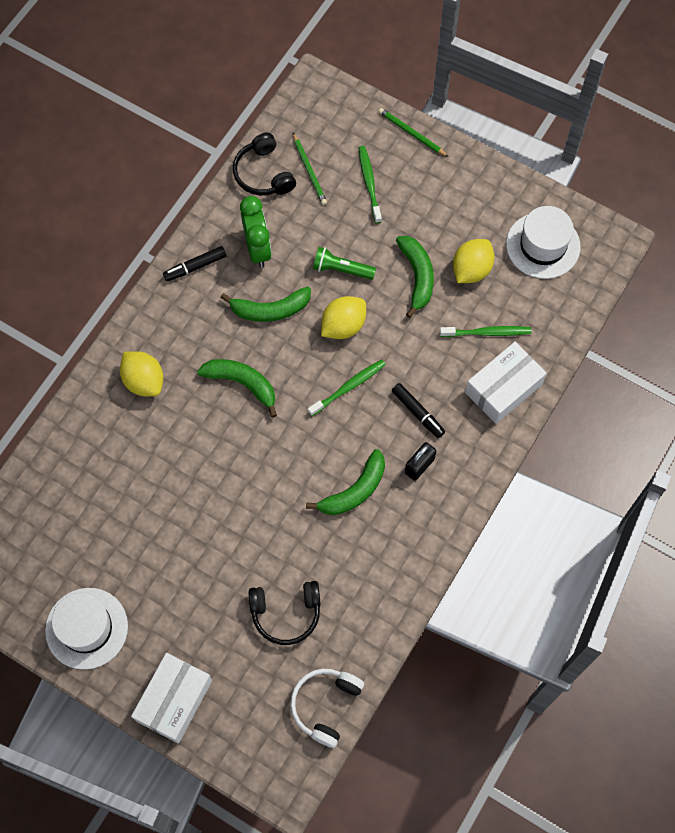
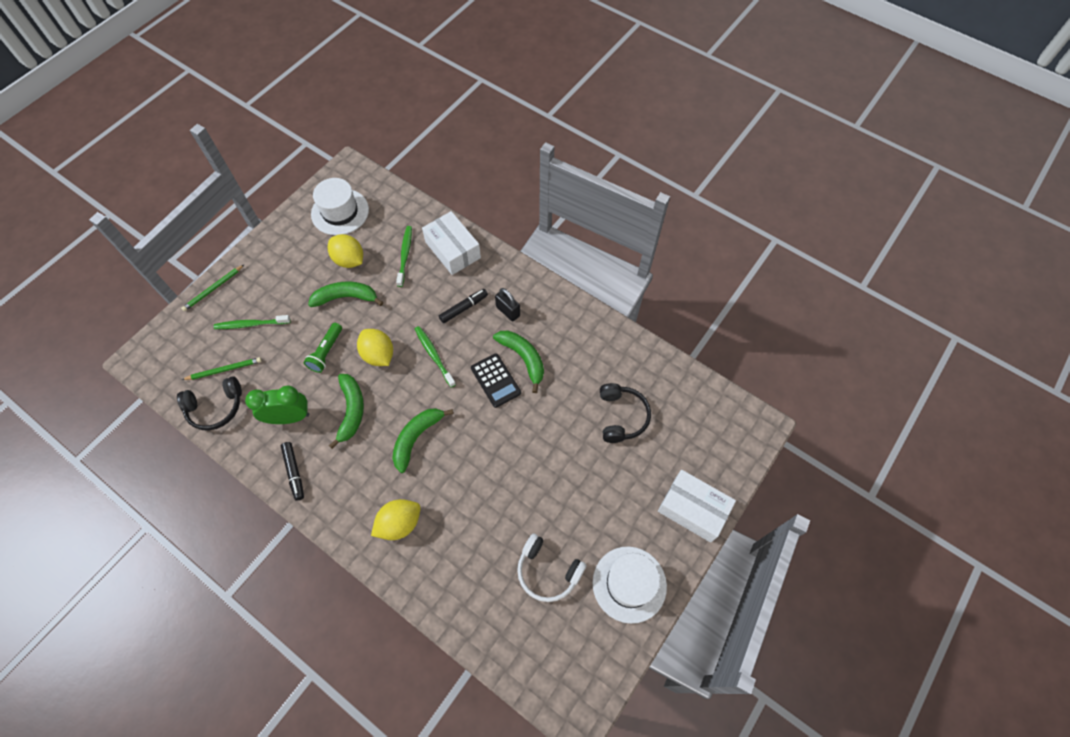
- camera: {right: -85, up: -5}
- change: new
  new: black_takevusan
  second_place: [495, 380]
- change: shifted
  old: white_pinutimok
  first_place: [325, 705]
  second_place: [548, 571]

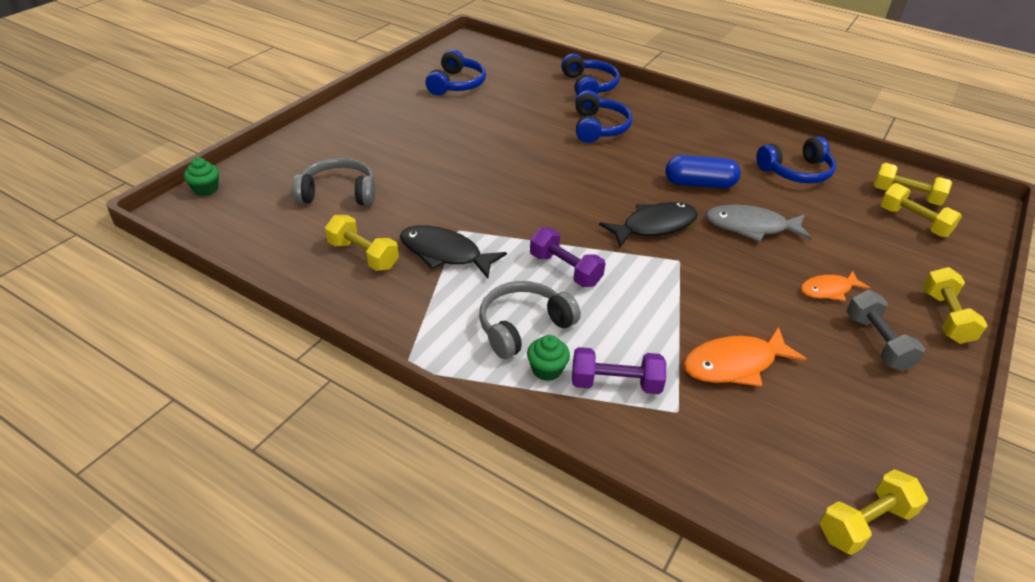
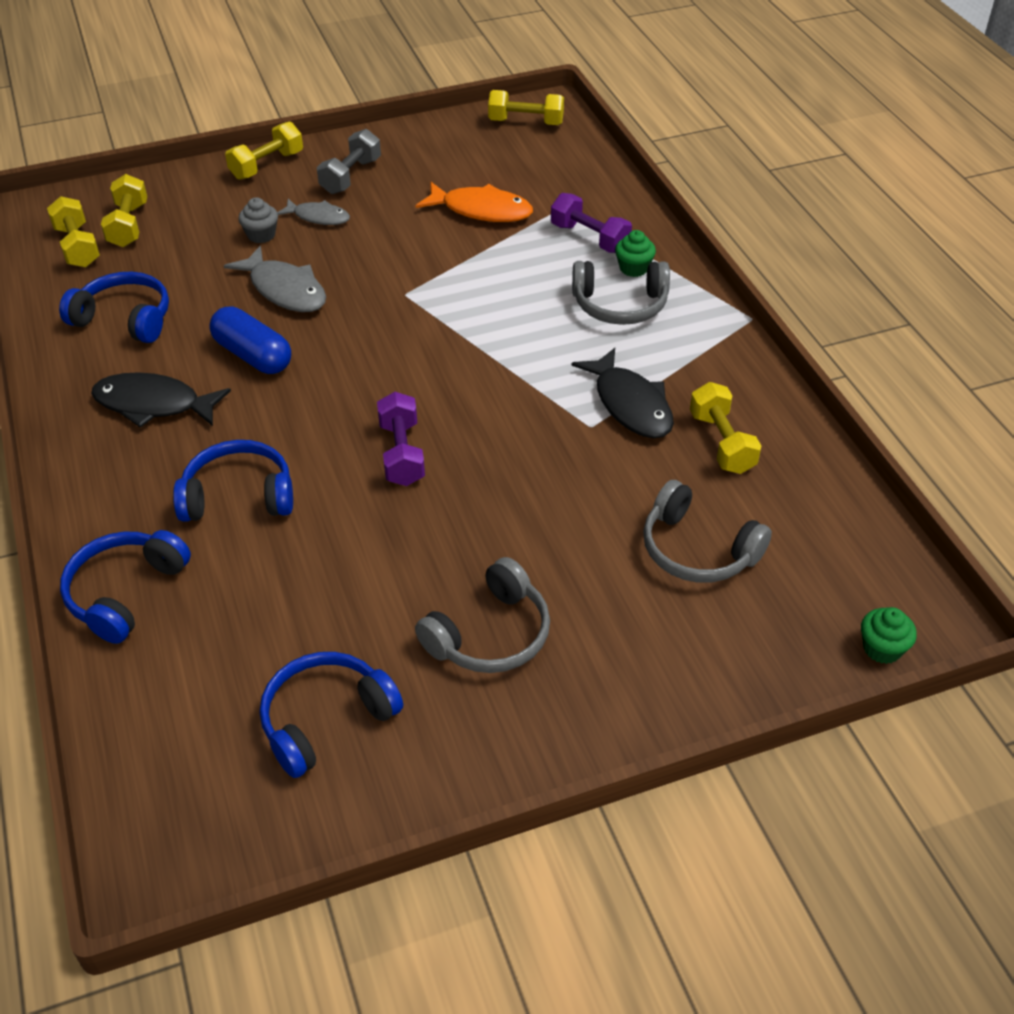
- camera: {right: -140, up: 5}
- change: shifted
  old: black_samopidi
  first_place: [654, 226]
  second_place: [153, 404]
- change: rotated
  old: blue_pinutimok
  first_place: [598, 127]
  second_place: [238, 496]
  degrees: 45
- change: new
  new: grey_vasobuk
  second_place: [261, 235]
- change: repainted
  old: orange_samopidi
  new: grey_samopidi
  first_place: [828, 290]
  second_place: [318, 217]
- change: shifted
  old: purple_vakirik
  first_place: [565, 269]
  second_place: [401, 454]
- change: new
  new: grey_pinutimok
  second_place: [490, 634]

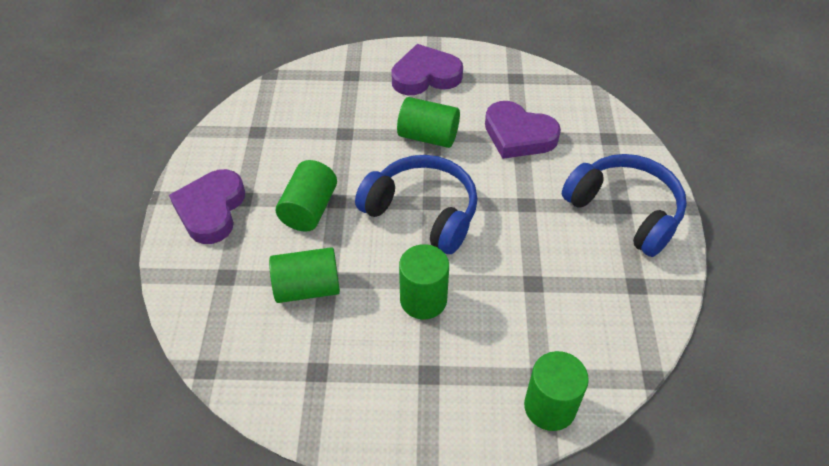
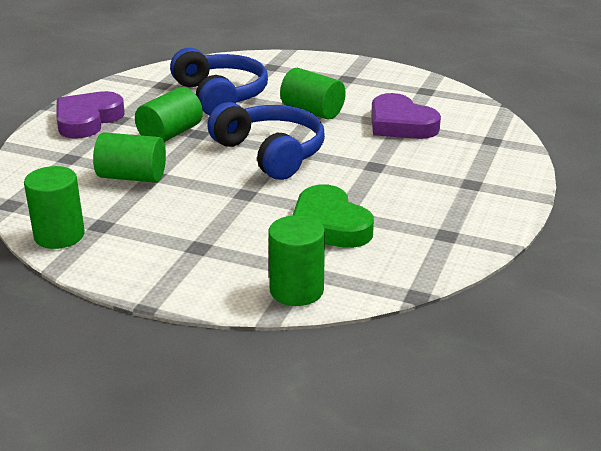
- camera: {right: 20, up: -20}
- change: shifted
  old: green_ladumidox
  first_place: [423, 300]
  second_place: [59, 235]
- change: shifted
  old: blue_pinutimok
  first_place: [625, 211]
  second_place: [221, 95]
- change: new
  new: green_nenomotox
  second_place: [329, 225]
- change: gone
  old: purple_nenomotox
  first_place: [425, 76]

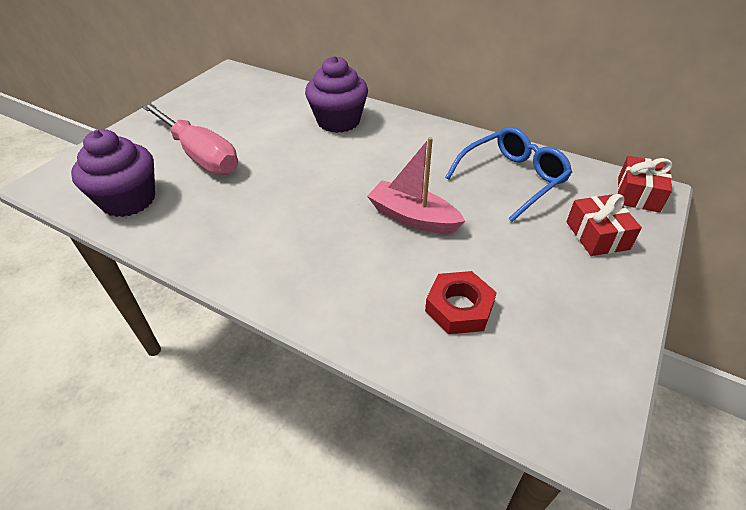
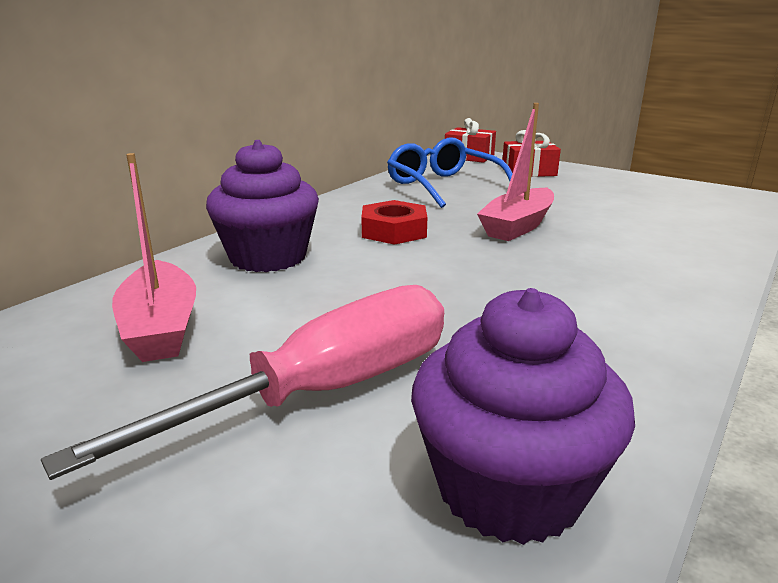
- camera: {right: -85, up: -20}
- change: new
  new: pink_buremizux
  second_place: [160, 327]
- change: shifted
  old: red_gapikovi
  first_place: [459, 308]
  second_place: [394, 231]

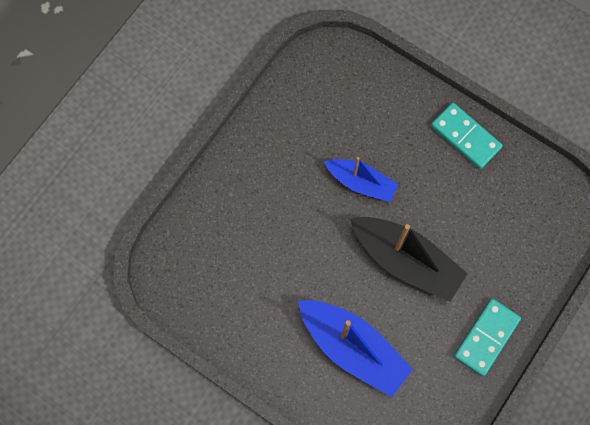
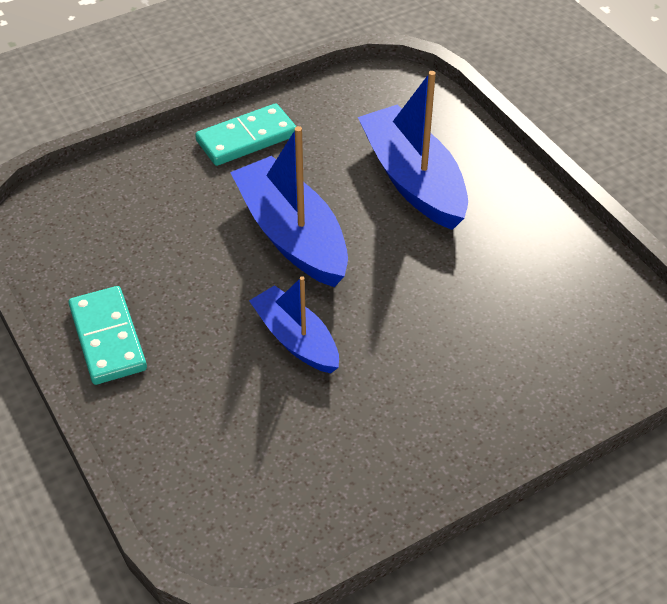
- camera: {right: -155, up: -25}
- change: repainted
  old: black_buremizux
  new: blue_buremizux
  first_place: [406, 261]
  second_place: [292, 235]

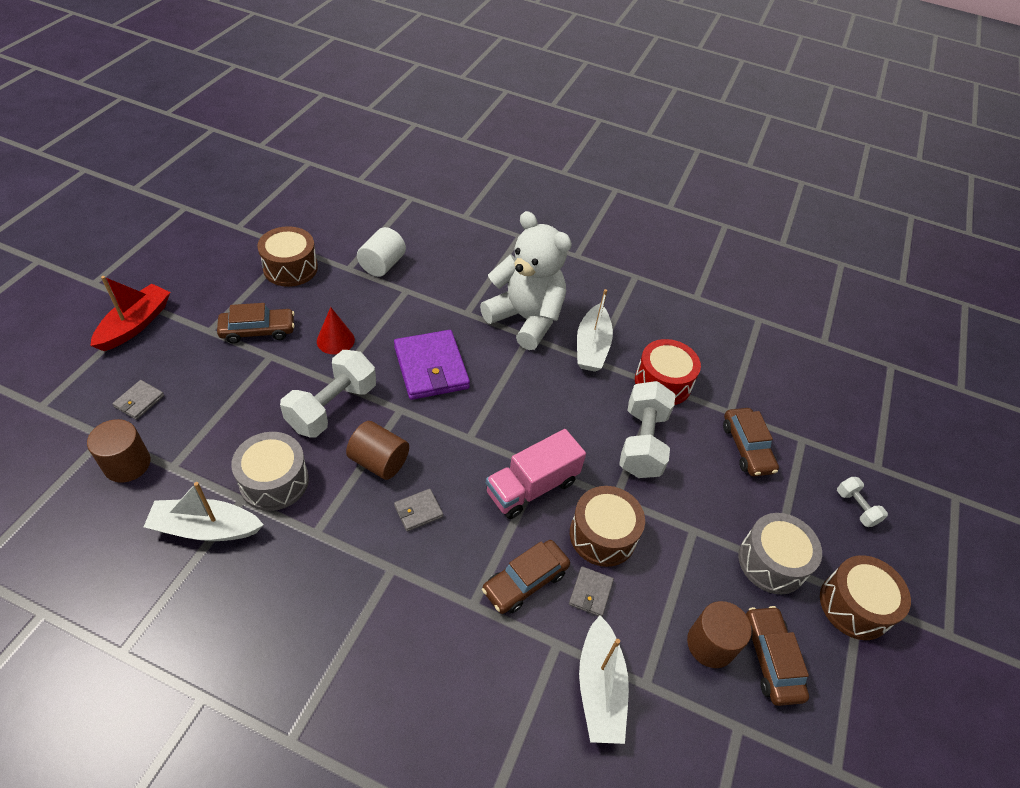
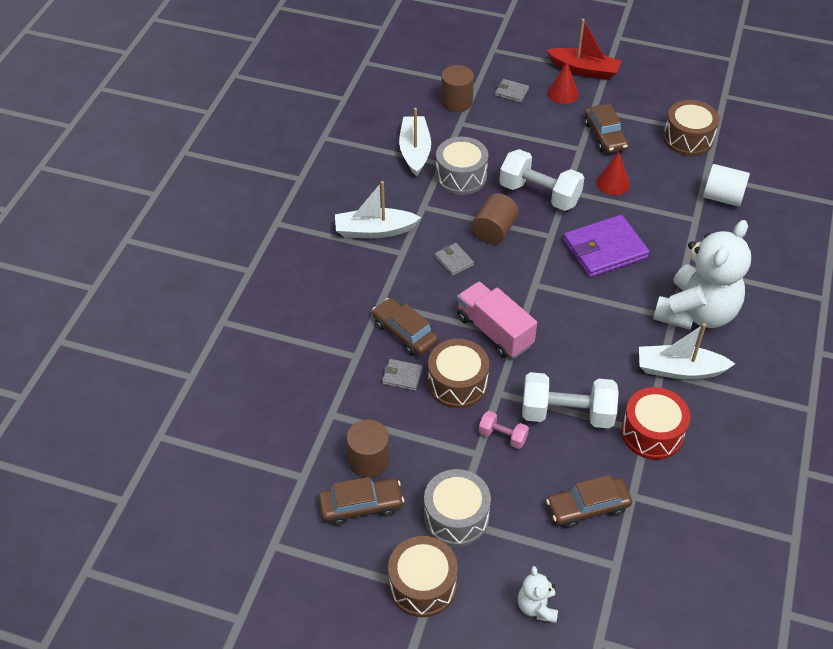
- camera: {right: 90, up: 0}
- change: shifted
  old: white_buremizux
  first_place: [600, 688]
  second_place: [374, 230]
- change: new
  new: pink_vakirik
  second_place: [502, 436]
- change: swapped
  old: white_vakirik
  new: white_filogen
  first_place: [856, 508]
  second_place: [537, 607]
- change: new
  new: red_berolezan
  second_place: [563, 93]

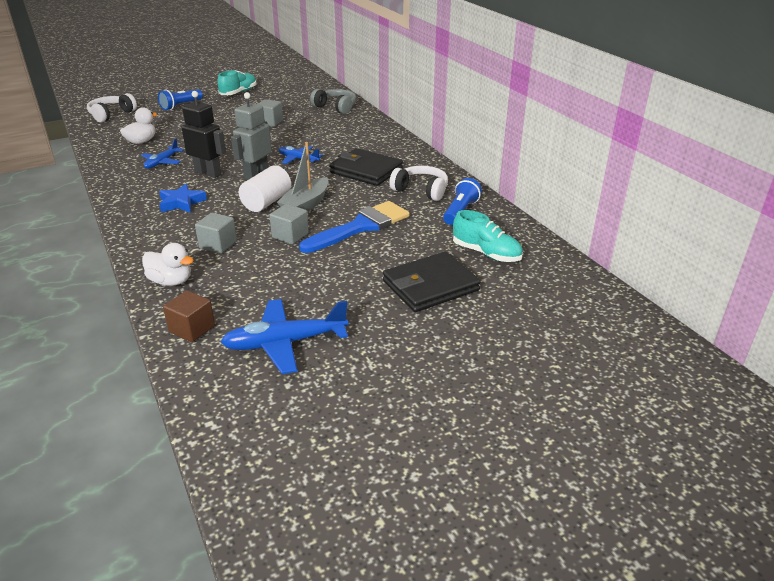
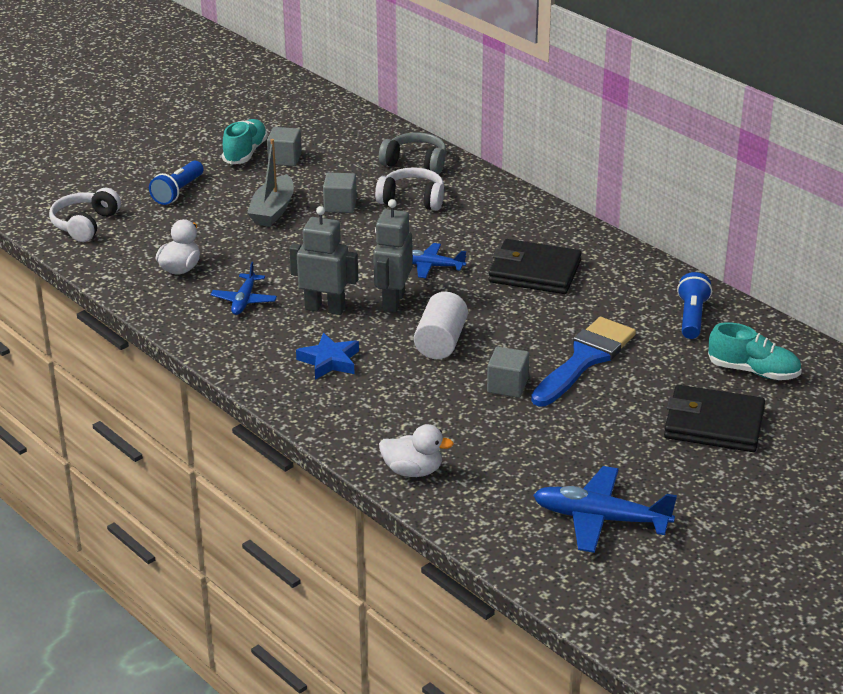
- camera: {right: -15, up: 0}
- change: shifted
  old: grey_buremizux
  first_place: [306, 204]
  second_place: [273, 211]
- change: shifted
  old: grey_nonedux
  first_place: [218, 244]
  second_place: [285, 159]
- change: repainted
  old: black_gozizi
  new: grey_gozizi
  first_place: [208, 173]
  second_place: [325, 308]
- change: shifted
  old: white_pinutimok
  first_place: [421, 190]
  second_place: [412, 199]
- change: rotated
  old: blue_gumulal
  first_place: [284, 343]
  second_place: [600, 519]
  degrees: 45
- change: rotated
  old: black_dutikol
  first_place: [430, 286]
  second_place: [714, 424]
  degrees: 60
- change: gone
  old: brown_nonedux
  first_place: [192, 329]

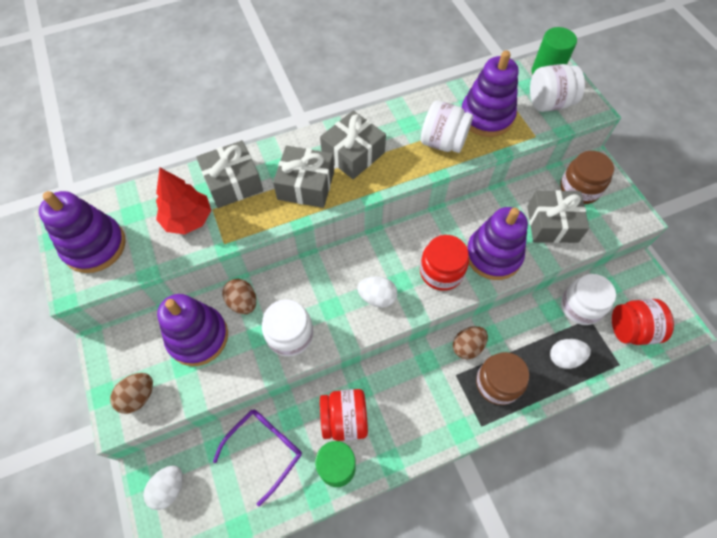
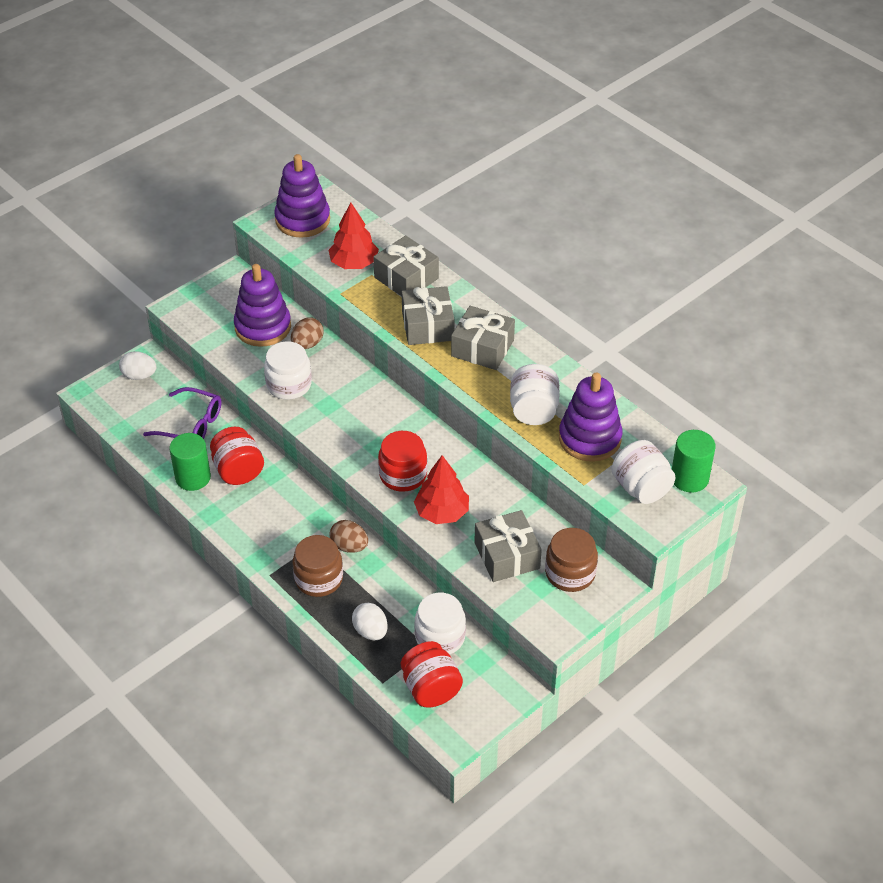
- camera: {right: 70, up: -15}
- change: swapped
  old: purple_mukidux
  new: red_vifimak
  first_place: [493, 255]
  second_place: [442, 512]
- change: gone
  old: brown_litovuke
  first_place: [138, 396]
- change: gone
  old: white_litovuke
  first_place: [377, 297]

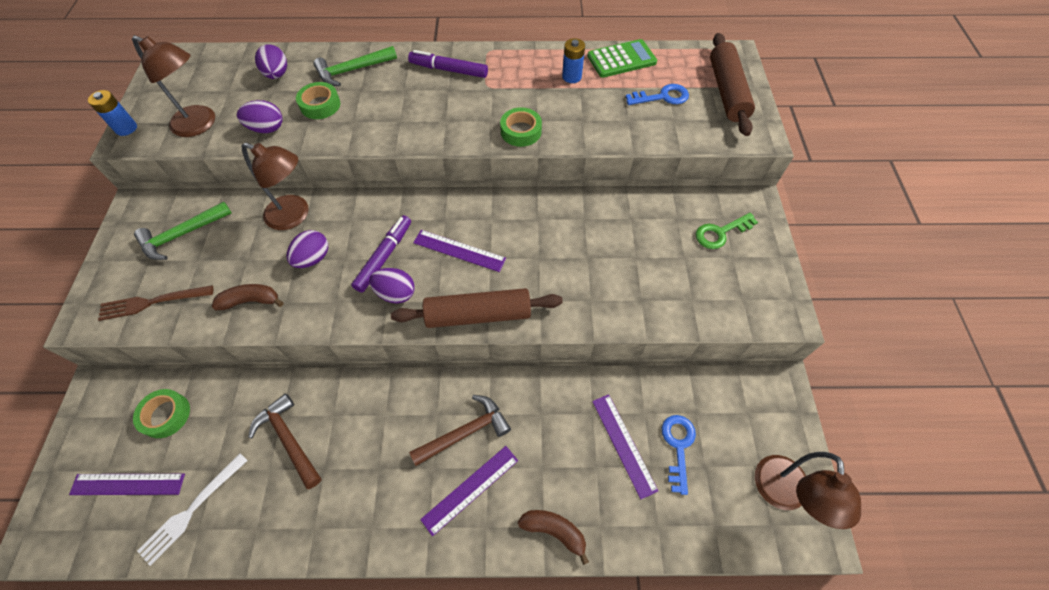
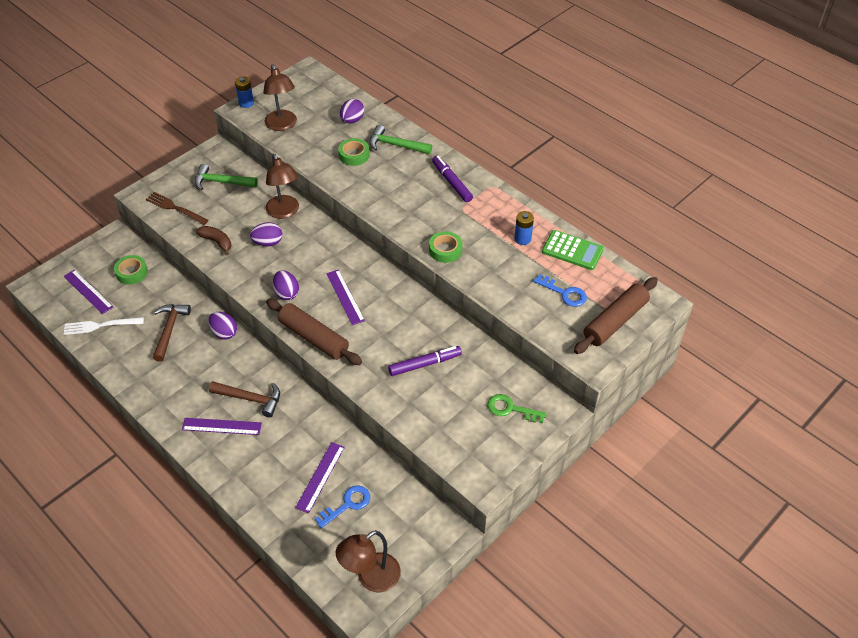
- camera: {right: 45, up: -10}
- change: shifted
  old: purple_litovuke
  first_place: [267, 129]
  second_place: [224, 333]
- change: shifted
  old: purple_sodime
  first_place: [384, 257]
  second_place: [425, 364]
- change: gone
  old: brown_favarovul
  first_place: [554, 531]

